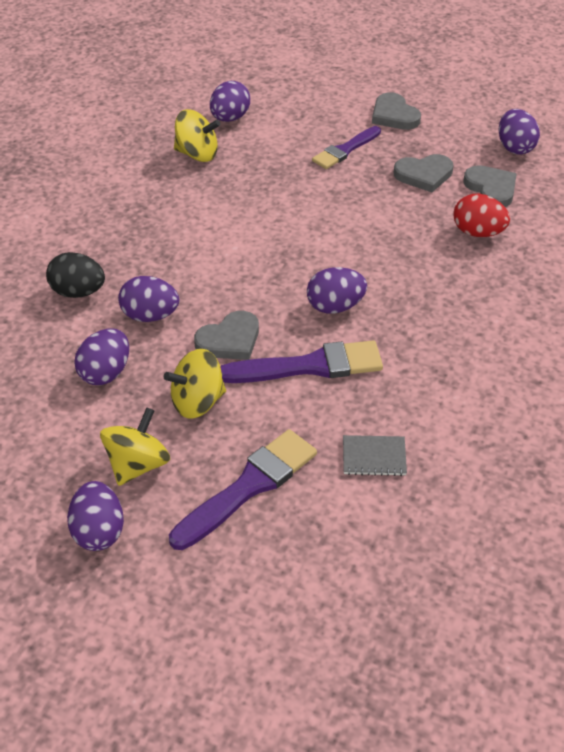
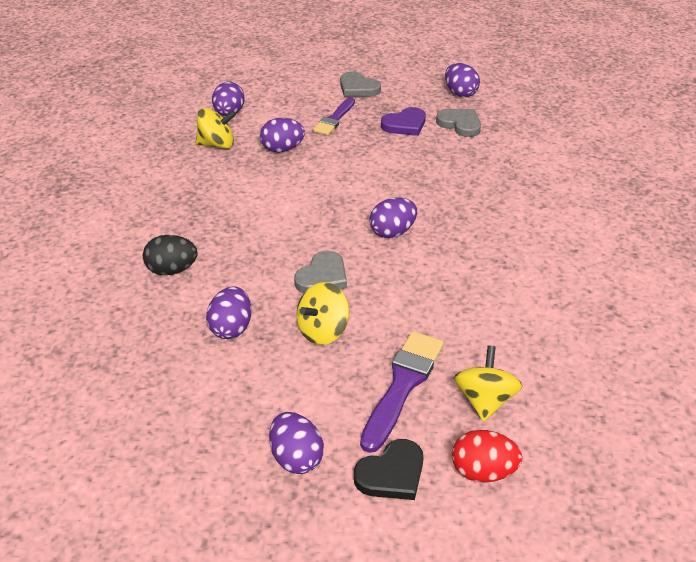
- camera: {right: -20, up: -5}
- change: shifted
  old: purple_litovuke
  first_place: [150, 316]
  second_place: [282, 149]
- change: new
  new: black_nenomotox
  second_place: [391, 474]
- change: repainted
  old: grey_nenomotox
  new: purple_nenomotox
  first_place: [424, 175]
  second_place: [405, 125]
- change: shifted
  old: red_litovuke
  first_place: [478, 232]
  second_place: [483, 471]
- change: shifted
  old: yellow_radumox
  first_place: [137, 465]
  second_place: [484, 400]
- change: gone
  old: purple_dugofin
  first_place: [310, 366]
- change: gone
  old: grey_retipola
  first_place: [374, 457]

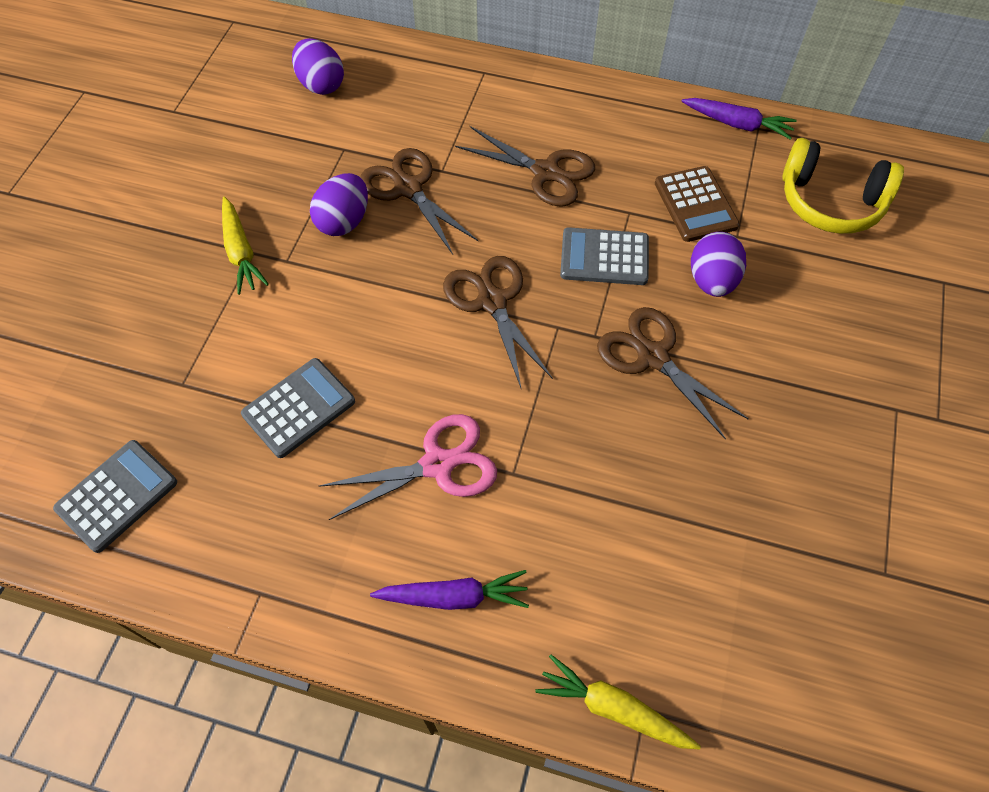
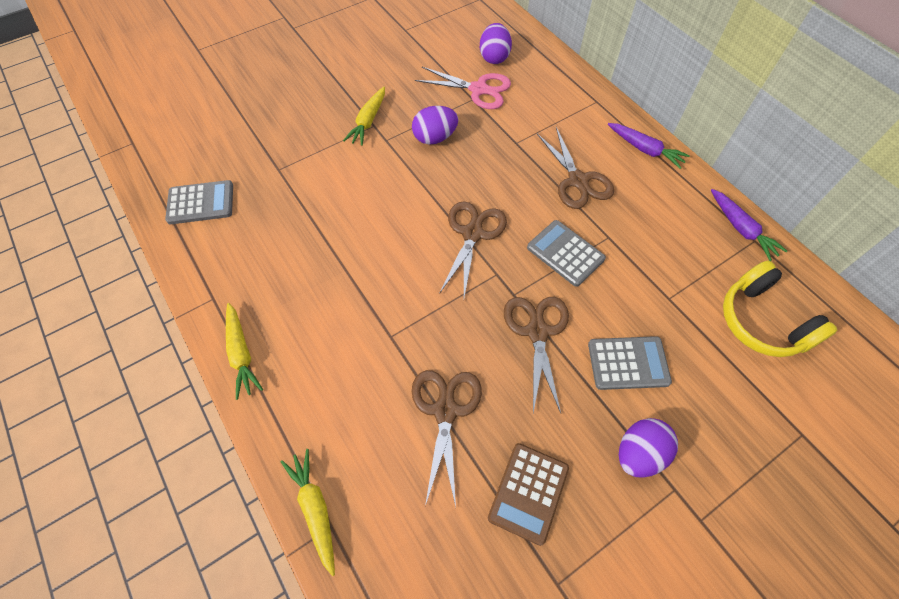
- camera: {right: 40, up: 0}
- change: new
  new: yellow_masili
  second_place: [241, 353]
- change: shifted
  old: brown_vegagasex
  first_place: [408, 188]
  second_place: [445, 411]
- change: shifted
  old: pink_vegagasex
  first_place: [438, 464]
  second_place: [478, 89]
- change: shifted
  old: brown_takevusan
  first_place: [695, 204]
  second_place: [528, 492]
- change: shifted
  old: grey_takevusan
  first_place: [299, 408]
  second_place: [628, 363]
- change: shifted
  old: purple_masili
  first_place: [453, 596]
  second_place: [645, 149]
- change: shifted
  old: purple_litovuke
  first_place: [712, 280]
  second_place: [639, 453]

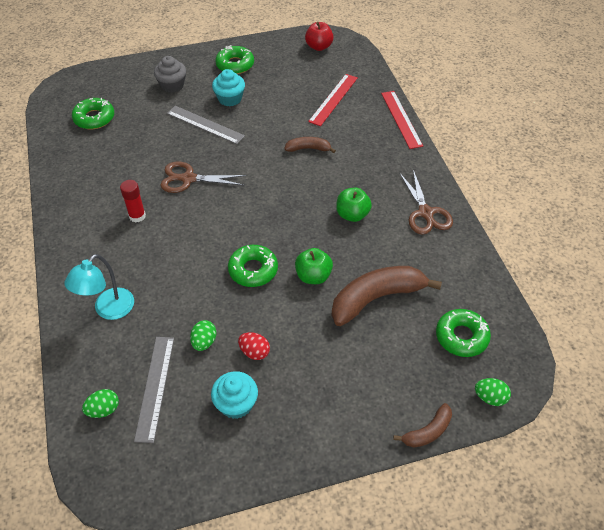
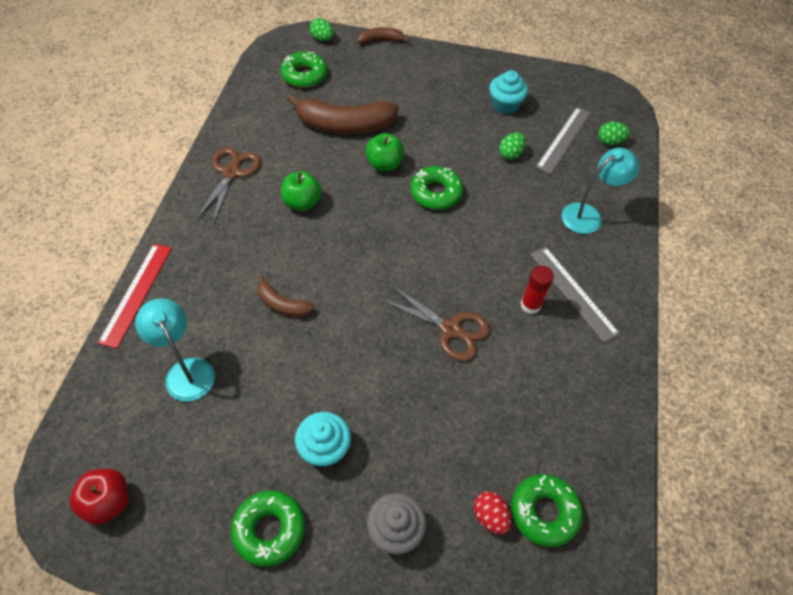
- camera: {right: -155, up: 5}
- change: swapped
  old: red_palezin
  new: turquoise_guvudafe
  first_place: [333, 99]
  second_place: [186, 370]
- change: shifted
  old: red_litovuke
  first_place: [254, 352]
  second_place: [490, 516]
- change: shifted
  old: grey_palezin
  first_place: [205, 125]
  second_place: [573, 292]

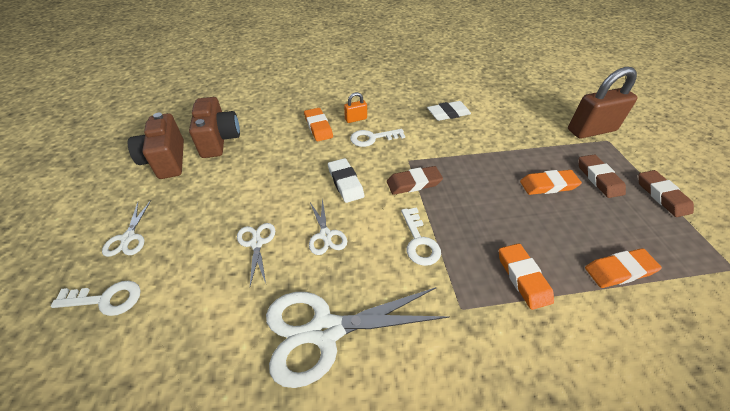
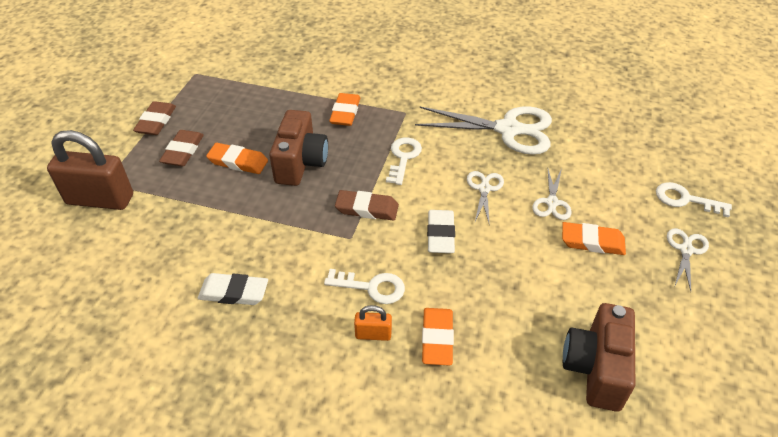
- camera: {right: -155, up: 0}
- change: shifted
  old: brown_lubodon
  first_place: [166, 160]
  second_place: [300, 163]
- change: shifted
  old: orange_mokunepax
  first_place: [619, 270]
  second_place: [592, 242]

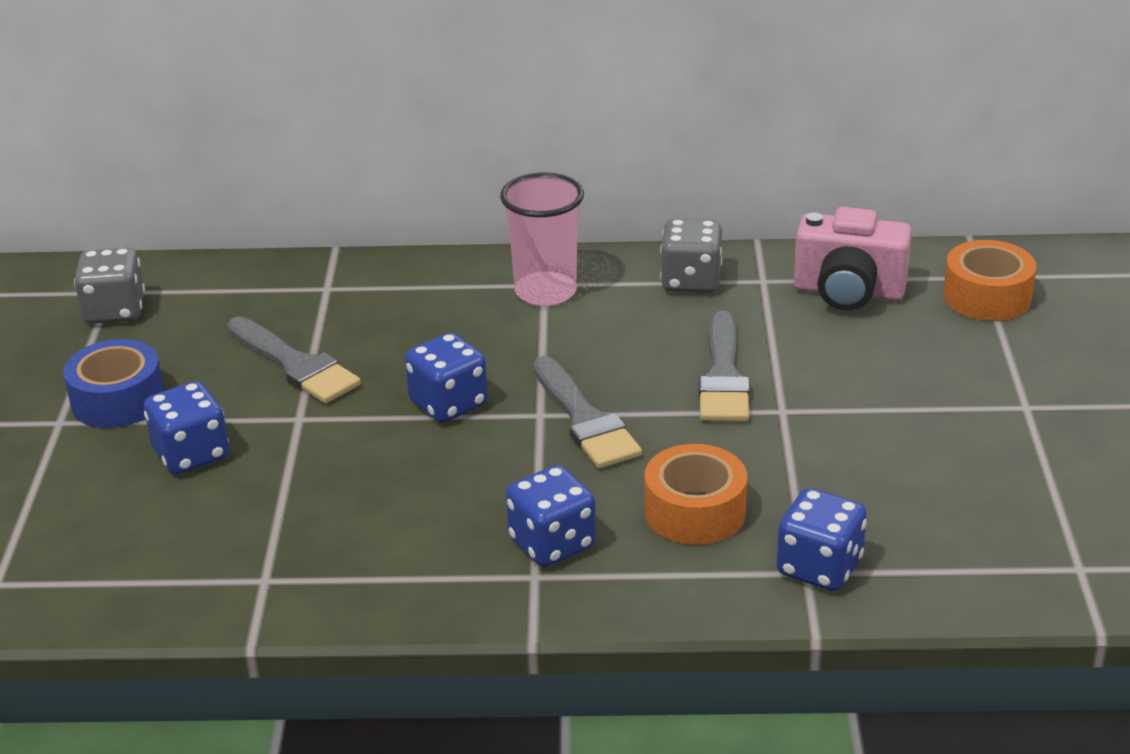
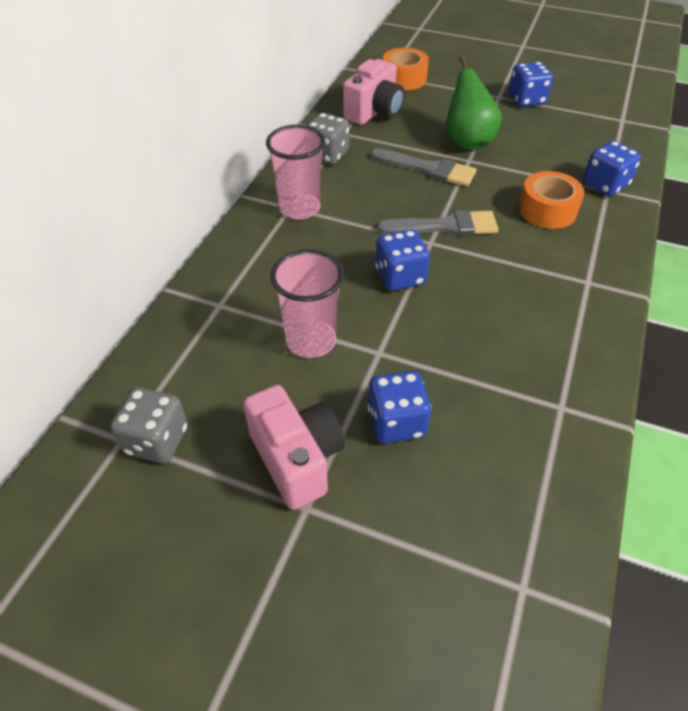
- camera: {right: -70, up: 15}
- change: swapped
  old: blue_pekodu
  new: pink_lubodon
  first_place: [118, 400]
  second_place: [297, 459]
- change: swapped
  old: grey_dugofin
  new: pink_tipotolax
  first_place: [295, 365]
  second_place: [311, 341]
- change: new
  new: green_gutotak
  second_place: [467, 141]
- change: shifted
  old: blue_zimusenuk
  first_place: [552, 543]
  second_place: [526, 100]

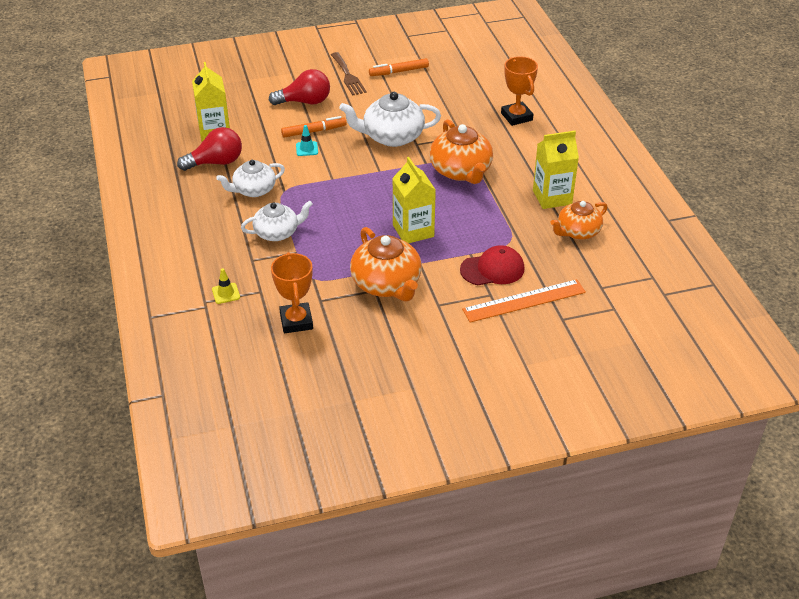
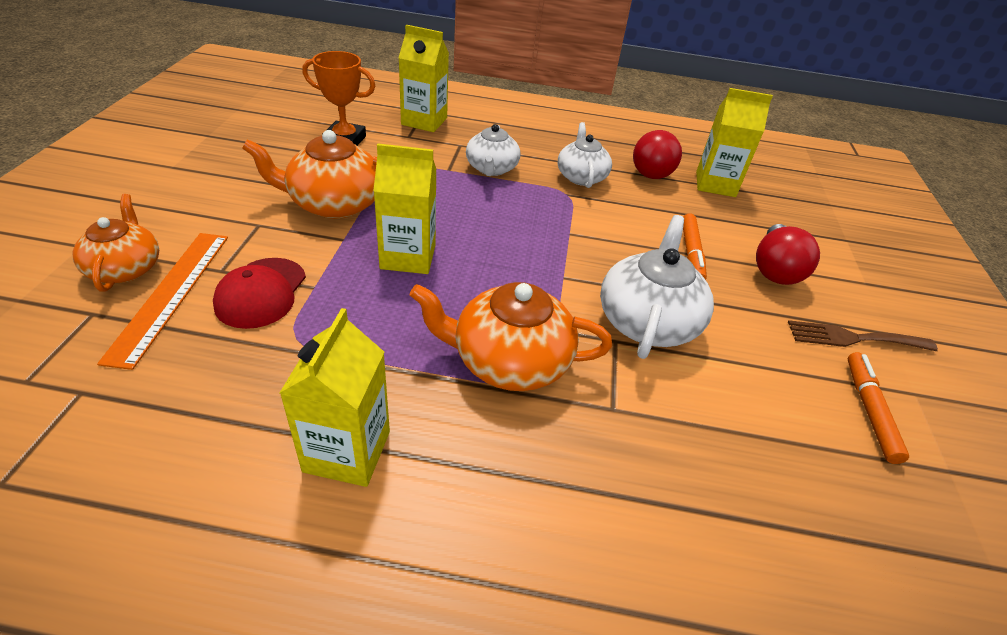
- camera: {right: 110, up: 0}
- change: shifted
  old: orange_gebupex
  first_place: [577, 232]
  second_place: [125, 268]
- change: swapped
  old: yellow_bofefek
  new: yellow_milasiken
  first_place: [226, 293]
  second_place: [424, 121]
- change: gone
  old: turquoise_bofefek
  first_place: [307, 149]
- change: gone
  old: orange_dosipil
  first_place: [516, 117]

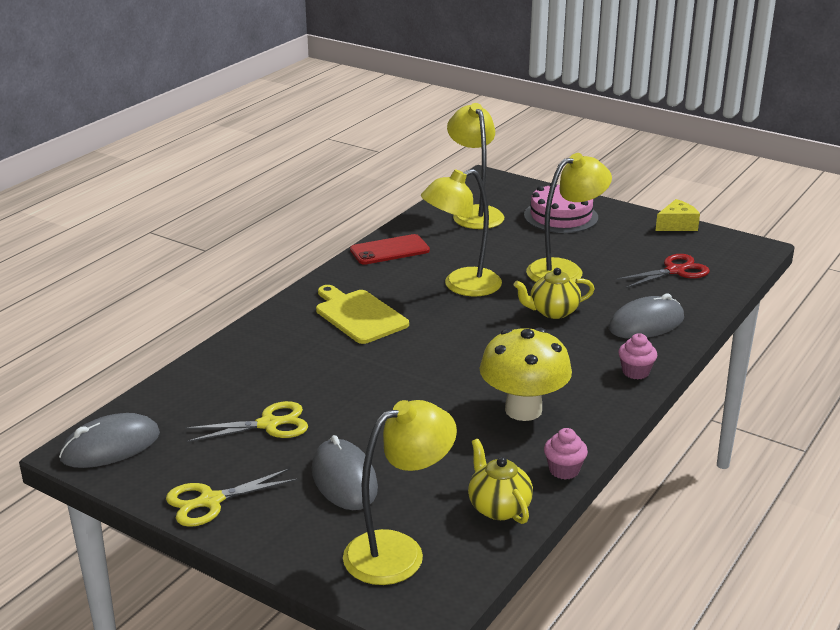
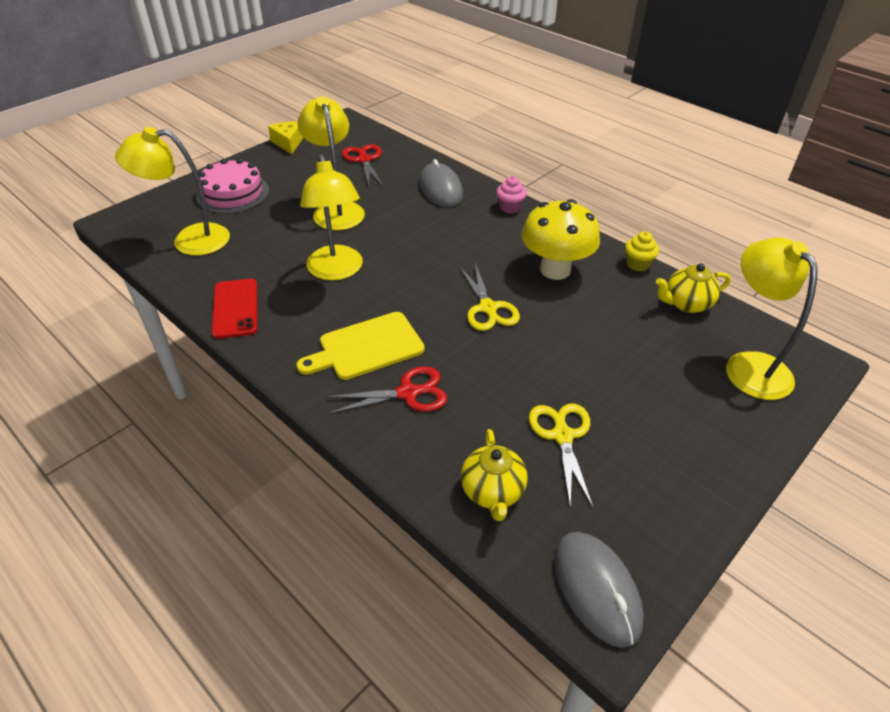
- camera: {right: -80, up: 15}
- change: new
  new: red_vegagasex
  second_place: [408, 393]
- change: shifted
  old: yellow_vegagasex
  first_place: [210, 501]
  second_place: [488, 308]
- change: shifted
  old: yellow_gebupex
  first_place: [553, 312]
  second_place: [492, 492]
- change: repainted
  old: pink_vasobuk
  new: yellow_vasobuk
  first_place: [564, 470]
  second_place: [637, 264]
- change: gone
  old: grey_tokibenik
  first_place: [344, 479]

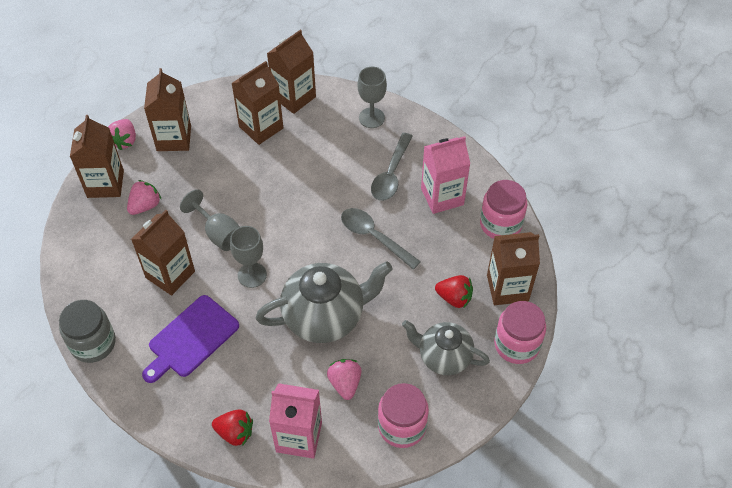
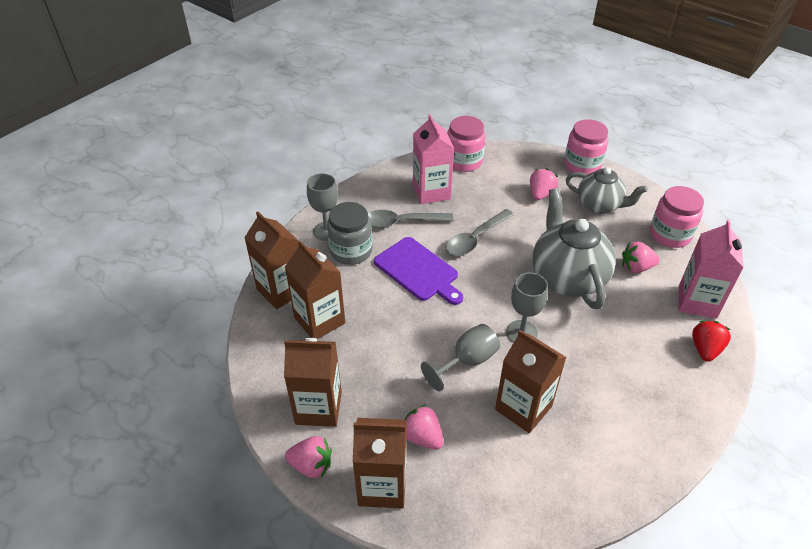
- camera: {right: -85, up: -10}
- change: shifted
  old: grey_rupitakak
  first_place: [93, 343]
  second_place: [351, 251]
- change: rotated
  old: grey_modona
  first_place: [391, 174]
  second_place: [401, 222]
  degrees: 150
- change: shifted
  old: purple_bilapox
  first_place: [191, 338]
  second_place: [418, 271]
- change: repainted
  old: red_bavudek
  new: pink_bavudek
  first_place: [454, 298]
  second_place: [540, 194]
- change: rotated
  old: grey_gebupex
  first_place: [443, 357]
  second_place: [599, 205]
  degrees: -90
- change: gone
  old: brown_milasiken
  first_place: [507, 288]

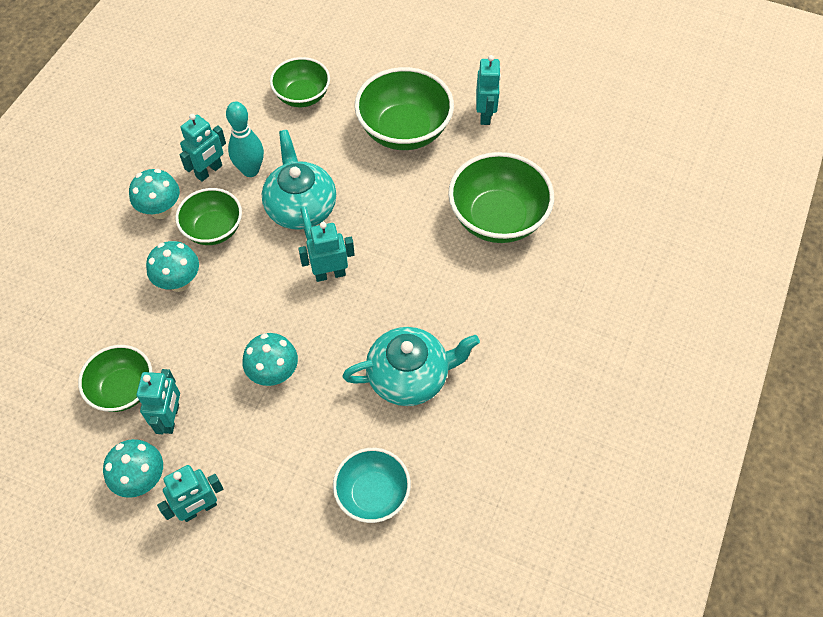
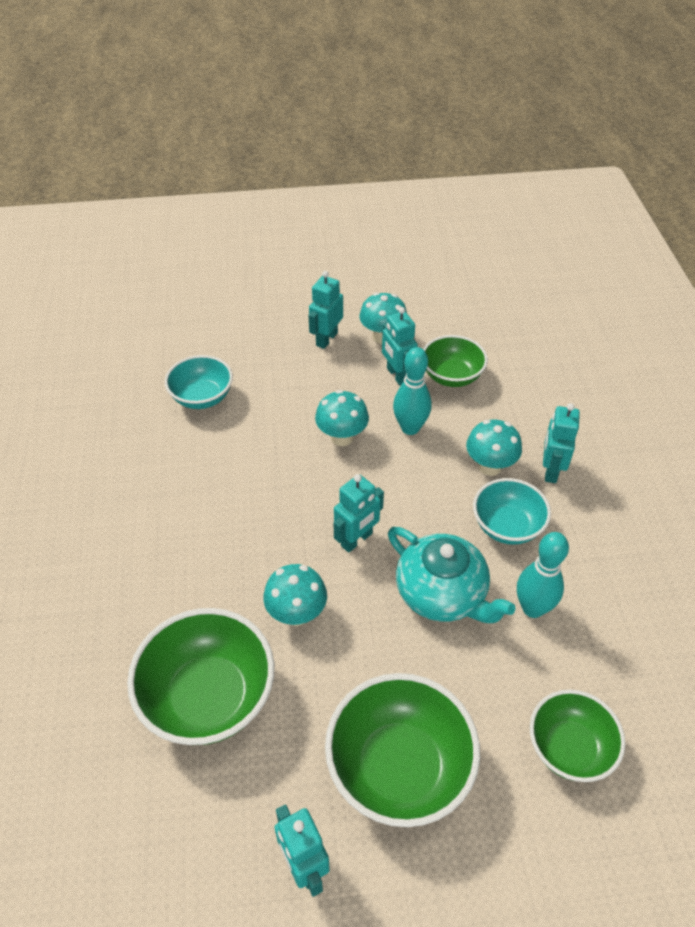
- camera: {right: 150, up: -10}
- change: shifted
  old: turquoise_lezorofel
  first_place: [161, 210]
  second_place: [297, 614]
- change: new
  new: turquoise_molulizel
  second_place: [410, 428]
- change: repainted
  old: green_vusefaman
  new: turquoise_vusefaman
  first_place: [213, 229]
  second_place: [507, 526]
- change: shifted
  old: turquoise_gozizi
  first_place: [209, 171]
  second_place: [550, 470]
- change: gone
  old: turquoise_gebupex
  first_place: [409, 376]

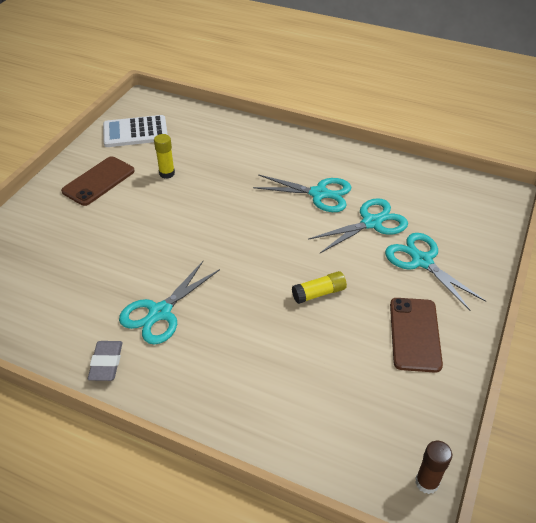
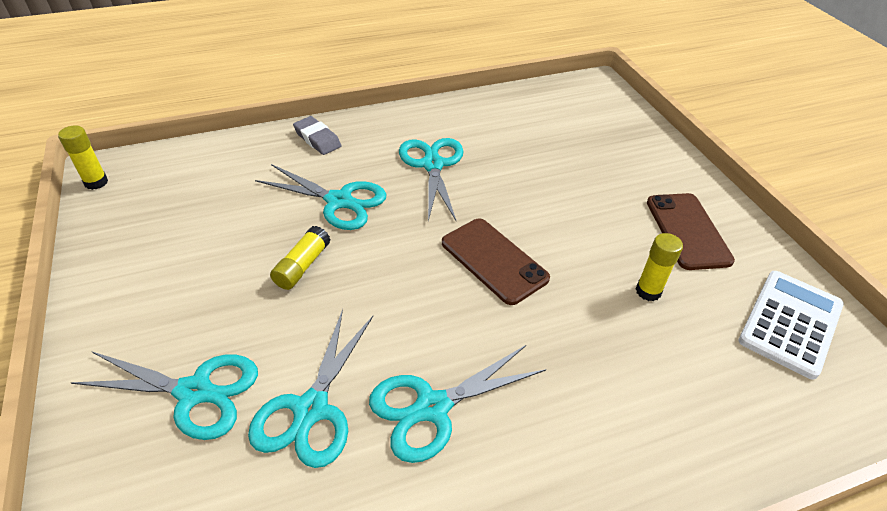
- camera: {right: 135, up: 0}
- change: repainted
  old: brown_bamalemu
  new: yellow_bamalemu
  first_place: [426, 482]
  second_place: [96, 182]
- change: new
  new: turquoise_vegagasex
  second_place: [339, 201]
- change: shifted
  old: grey_mokunepax
  first_place: [106, 363]
  second_place: [317, 139]
- change: shifted
  old: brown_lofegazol
  first_place: [415, 334]
  second_place: [494, 260]

